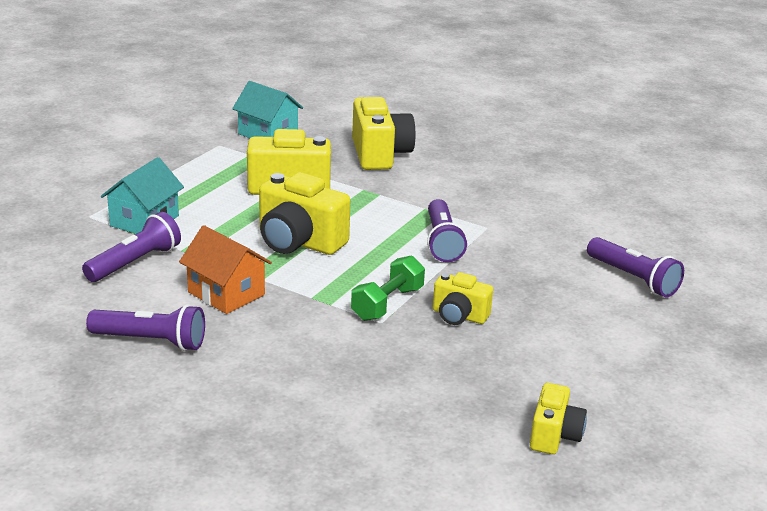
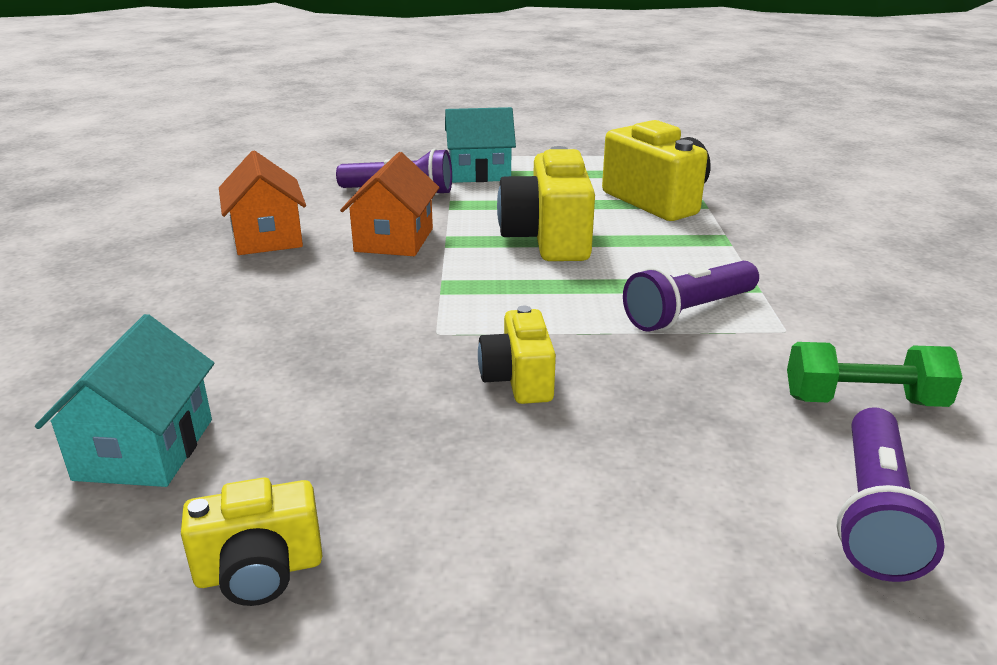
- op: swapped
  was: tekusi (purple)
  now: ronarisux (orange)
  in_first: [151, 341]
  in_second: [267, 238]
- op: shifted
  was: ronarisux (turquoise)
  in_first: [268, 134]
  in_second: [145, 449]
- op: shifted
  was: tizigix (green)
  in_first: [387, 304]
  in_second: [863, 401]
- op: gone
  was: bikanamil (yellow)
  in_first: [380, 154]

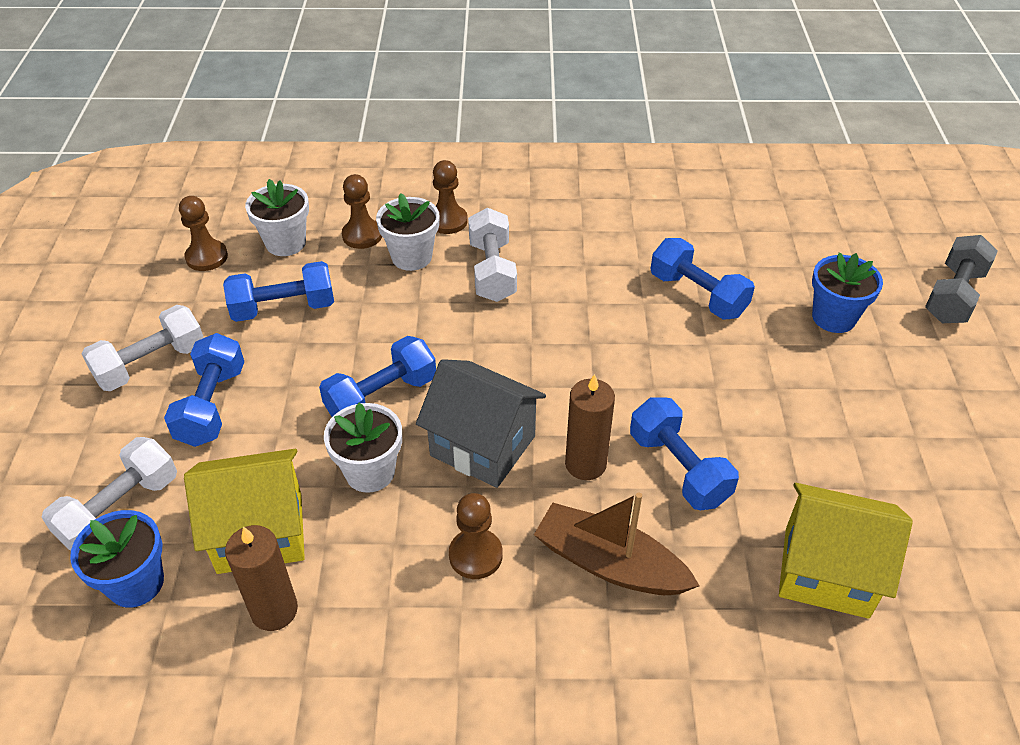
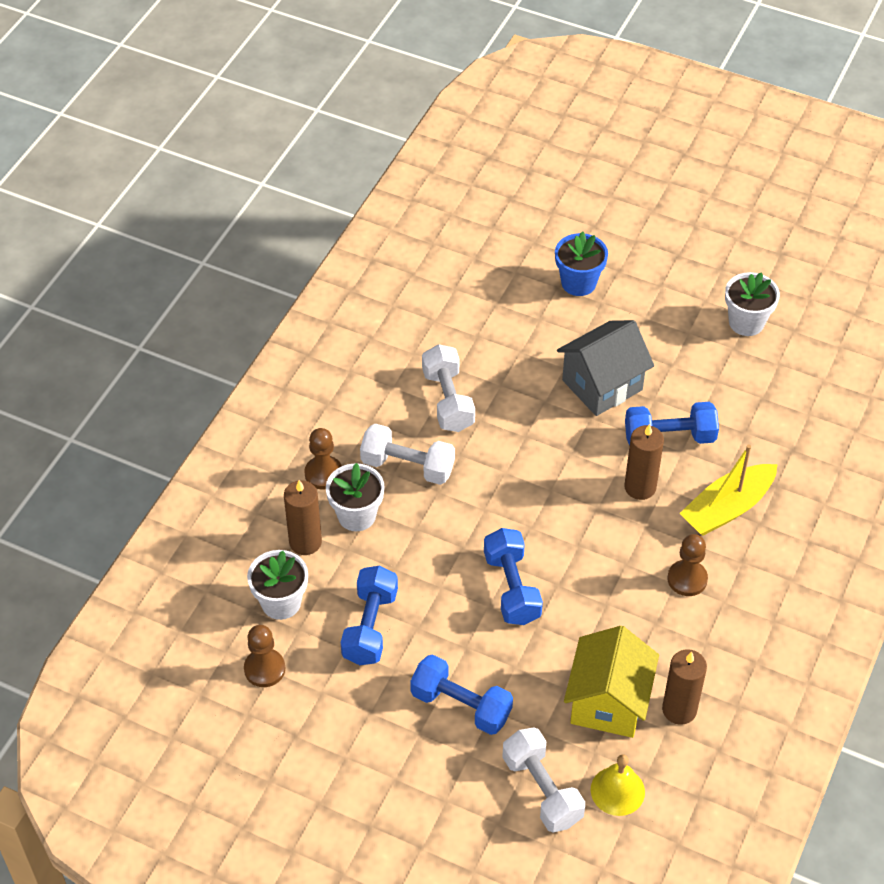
- op: swapped
  was: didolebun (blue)
  now: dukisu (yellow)
  in_first: [136, 583]
  in_second: [617, 790]
- op: shifted
  was: tizigix (white)
  in_first: [151, 364]
  in_second: [448, 400]
- op: shifted
  was: didolebun (white)
  in_first: [370, 472]
  in_second: [746, 322]
- op: swapped
  was: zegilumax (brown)
  now: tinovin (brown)
  in_first: [362, 235]
  in_second: [305, 542]
- op: shifted
  was: ronarisux (grey)
  in_first: [482, 446]
  in_second: [602, 385]
- op: repainted
  was: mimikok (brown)
  now: mimikok (yellow)
  in_first: [609, 563]
  in_second: [727, 508]
- op: gone
  was: tizigix (blue)
  in_first: [697, 295]
- op: gone
  was: ronarisux (yellow)
  in_first: [826, 572]
- op: gone
  was: tizigix (grey)
  in_first: [953, 295]

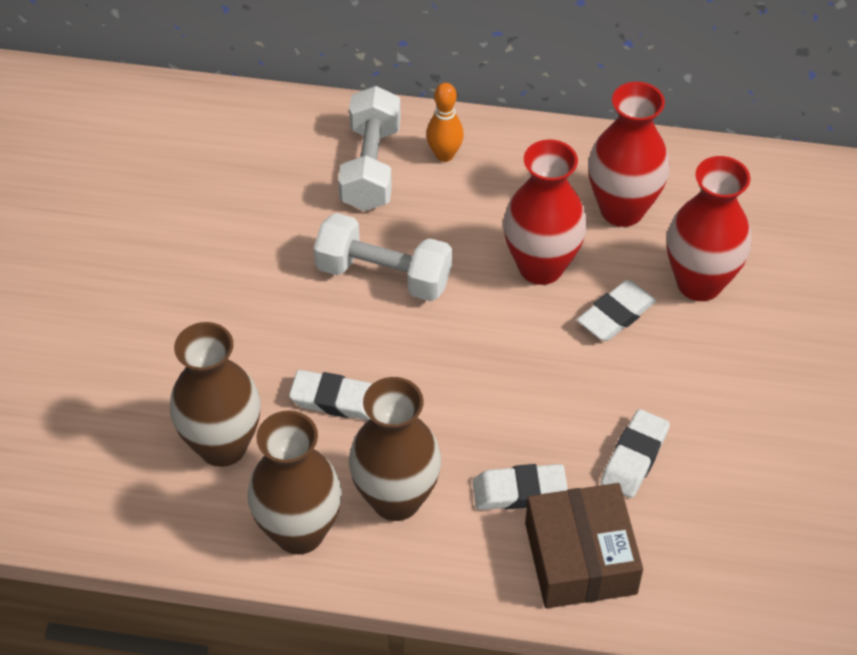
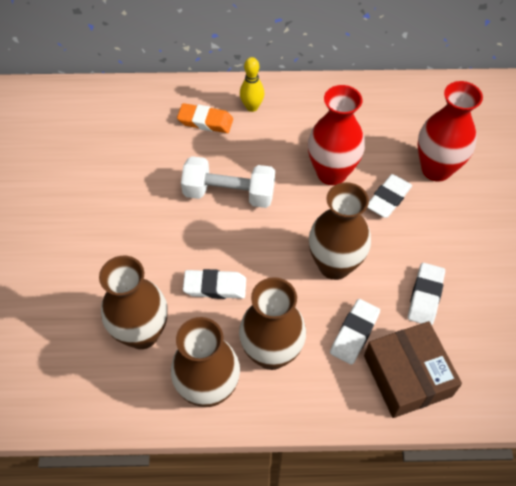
- op: swapped
  was: tizigix (white)
  now: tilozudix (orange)
  in_first: [371, 167]
  in_second: [205, 121]
- op: repainted
  was: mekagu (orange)
  now: mekagu (yellow)
  in_first: [444, 155]
  in_second: [252, 107]
- op: rotated
  was: tilozudix (white)
  in_first: [519, 491]
  in_second: [354, 333]
  clockwise: -45
- op: gone
  was: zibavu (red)
  in_first: [622, 209]
- op: new
  now: zibavu (brown)
  in_second: [334, 265]

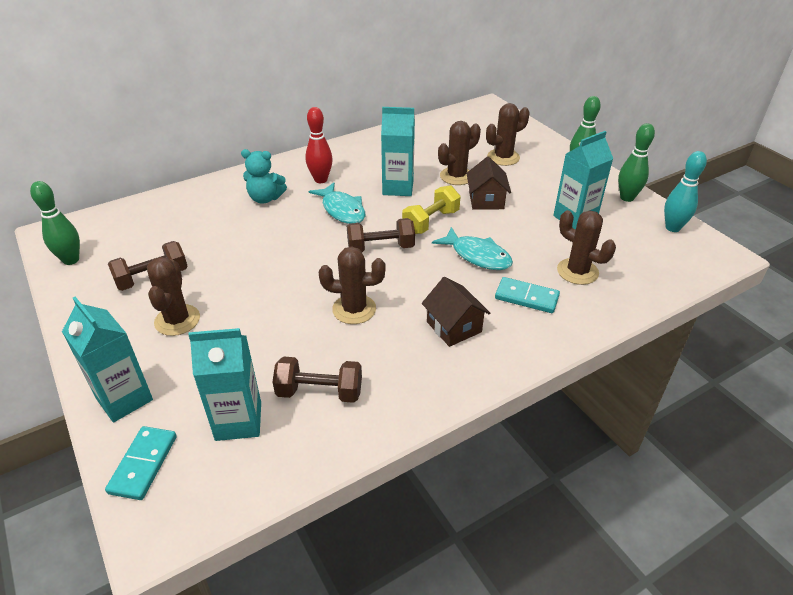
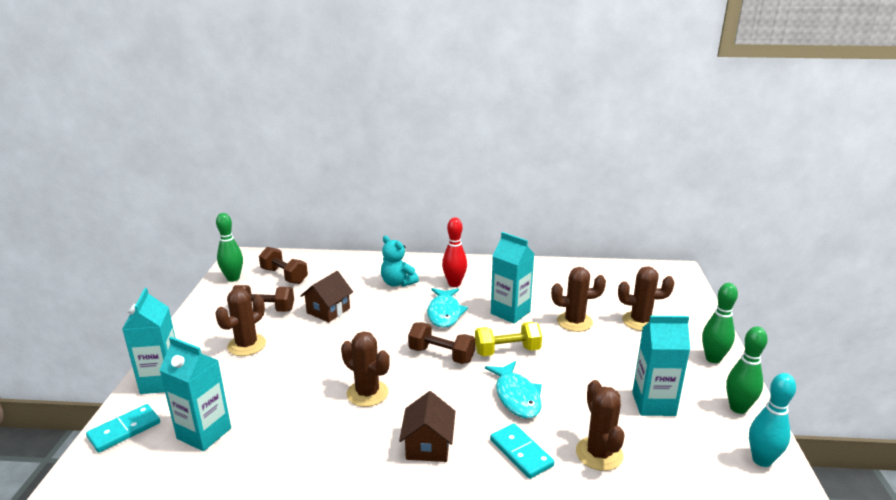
- op: shifted
  was: tizigix (brown)
  in_first: [319, 392]
  in_second: [284, 276]
- op: shifted
  was: ronarisux (brown)
  in_first: [486, 200]
  in_second: [328, 311]

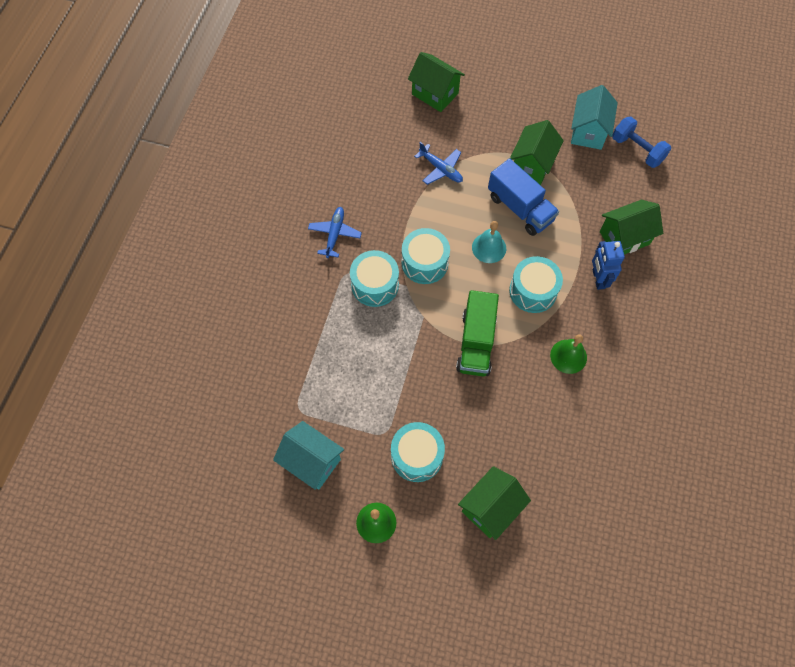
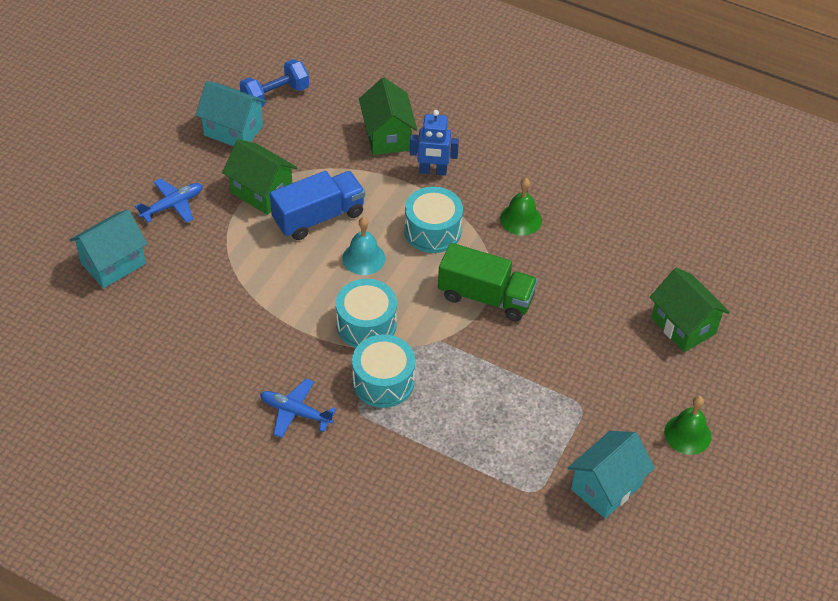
- op: gone
  was: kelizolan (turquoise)
  in_first: [417, 456]
- op: repainted
  was: ronarisux (green)
  now: ronarisux (turquoise)
  in_first: [435, 94]
  in_second: [113, 263]
- op: shifted
  was: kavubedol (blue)
  in_first: [440, 169]
  in_second: [172, 205]

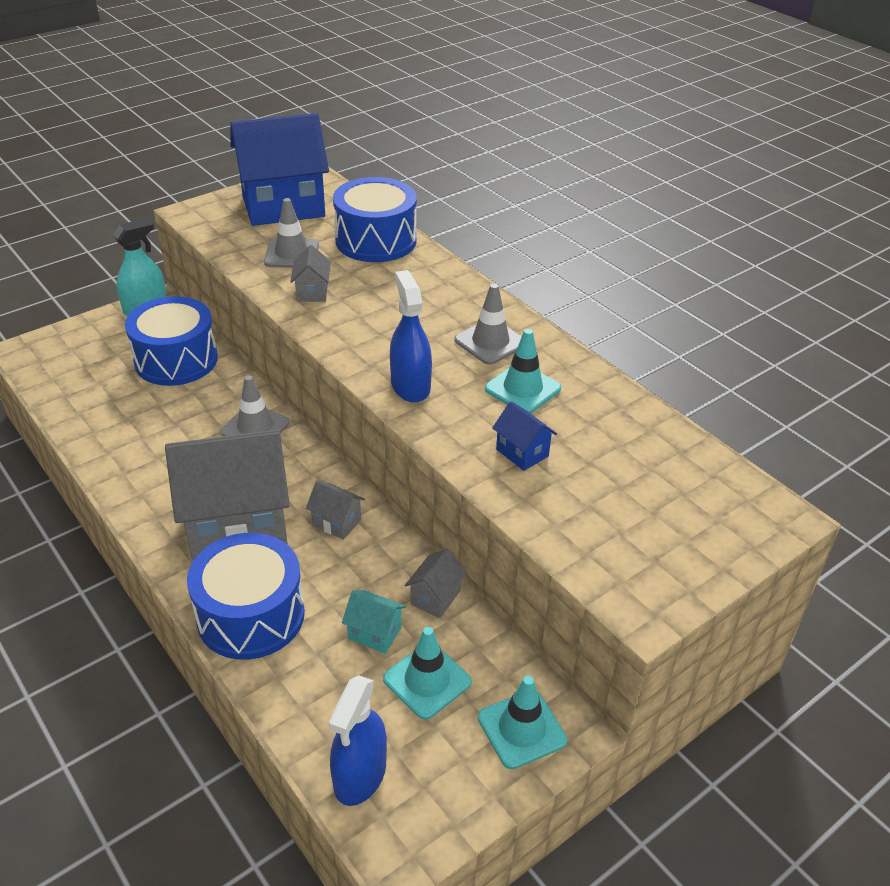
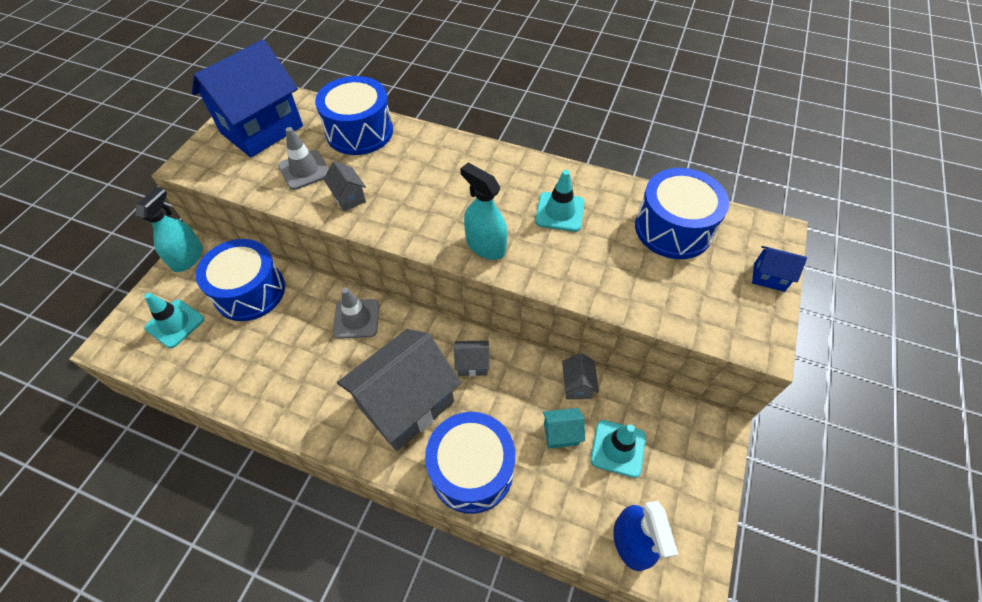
- op: repainted
  was: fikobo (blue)
  now: fikobo (turquoise)
  in_first: [410, 386]
  in_second: [485, 246]
- op: gone
  was: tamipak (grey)
  in_first: [490, 342]
- op: shifted
  was: tamipak (turquoise)
  in_first: [521, 729]
  in_second: [175, 323]
- op: shifted
  was: ronarisux (blue)
  in_first: [522, 452]
  in_second: [769, 277]
- op: new
  now: kelizolan (blue)
  in_second: [673, 228]

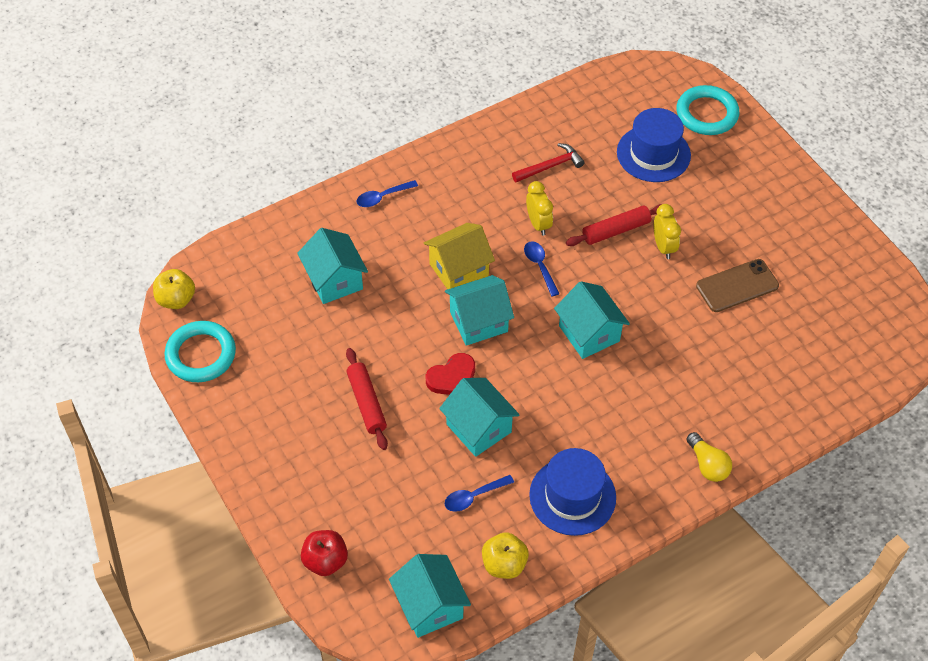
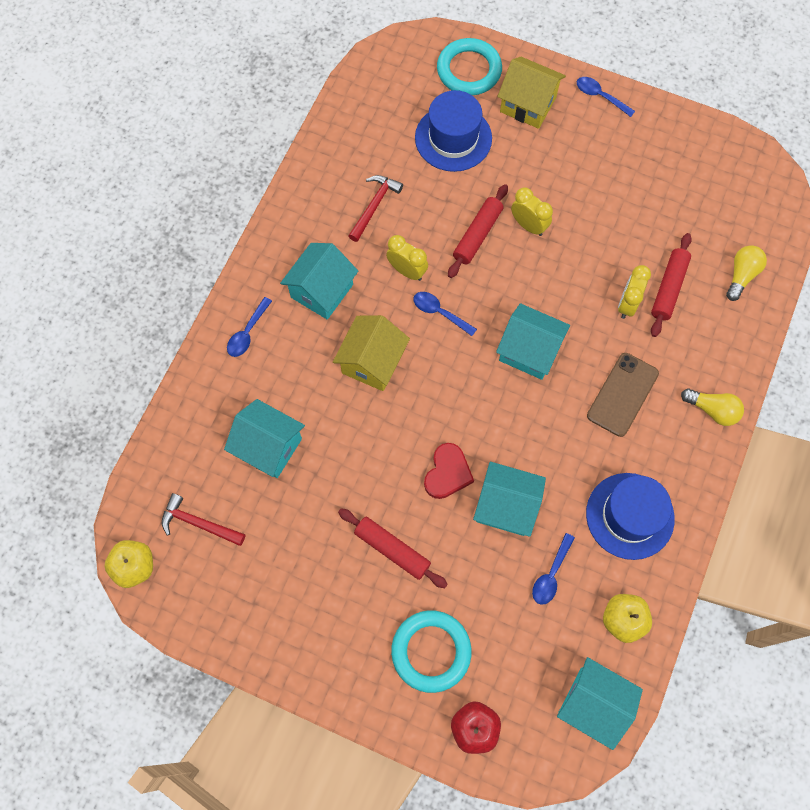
- op: shifted
  was: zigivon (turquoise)
  in_first: [201, 354]
  in_second: [431, 651]
- op: shifted
  was: ronarisux (turquoise)
  in_first: [478, 322]
  in_second: [322, 291]
- op: shifted
  was: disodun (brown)
  in_first: [737, 286]
  in_second: [622, 394]
- op: new
  now: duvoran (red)
  in_second: [198, 523]
- op: new
  now: ronarisux (yellow)
  in_second: [528, 104]
- op: new
  now: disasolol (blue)
  in_second: [600, 96]
- op: new
  now: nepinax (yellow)
  in_second: [627, 304]
- op: new
  now: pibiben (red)
  in_second: [669, 288]
- op: new
  now: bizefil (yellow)
  in_second: [741, 275]

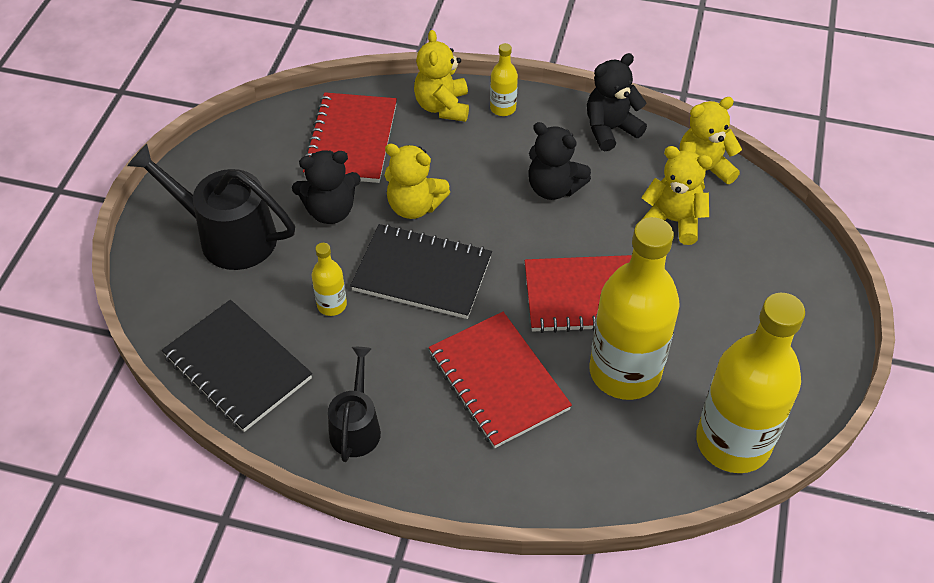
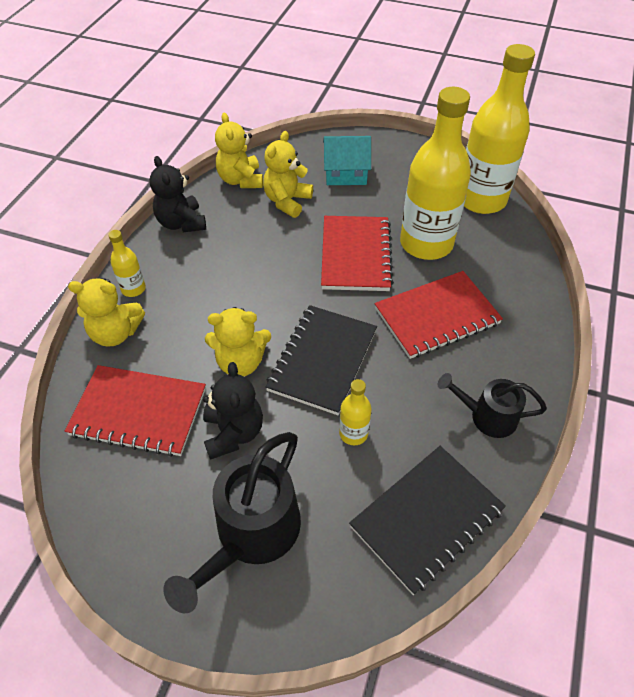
- op: rotated
  was: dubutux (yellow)
  in_first: [414, 206]
  in_second: [240, 362]
  clockwise: 60
- op: gone
  was: dubutux (black)
  in_first: [553, 188]
- op: new
  now: ronarisux (turquoise)
  in_second: [345, 173]

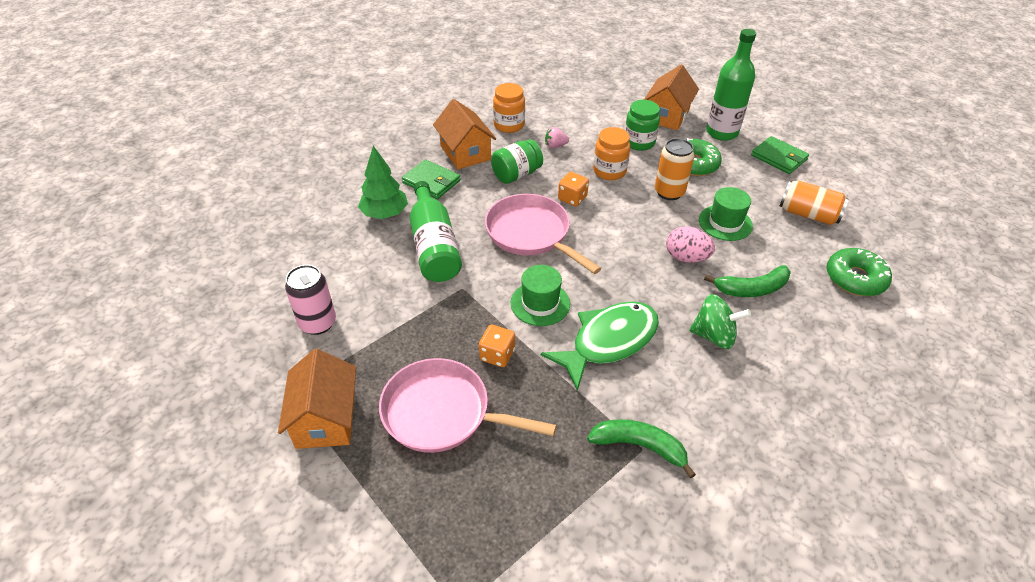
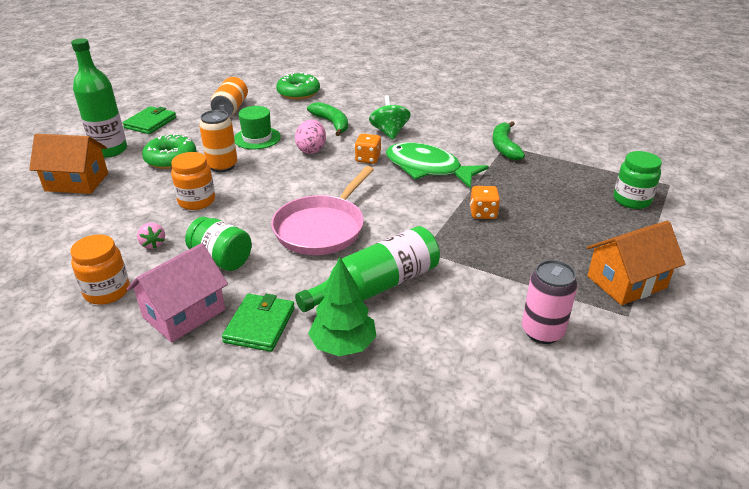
- op: gone
  was: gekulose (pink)
  in_first: [442, 413]
- op: repainted
  was: ronarisux (orange)
  now: ronarisux (pink)
  in_first: [465, 153]
  in_second: [184, 313]
- op: gone
  was: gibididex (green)
  in_first: [540, 303]
- op: shifted
  was: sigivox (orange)
  in_first: [572, 198]
  in_second: [368, 159]
- op: shifted
  was: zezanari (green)
  in_first: [639, 142]
  in_second: [631, 200]

